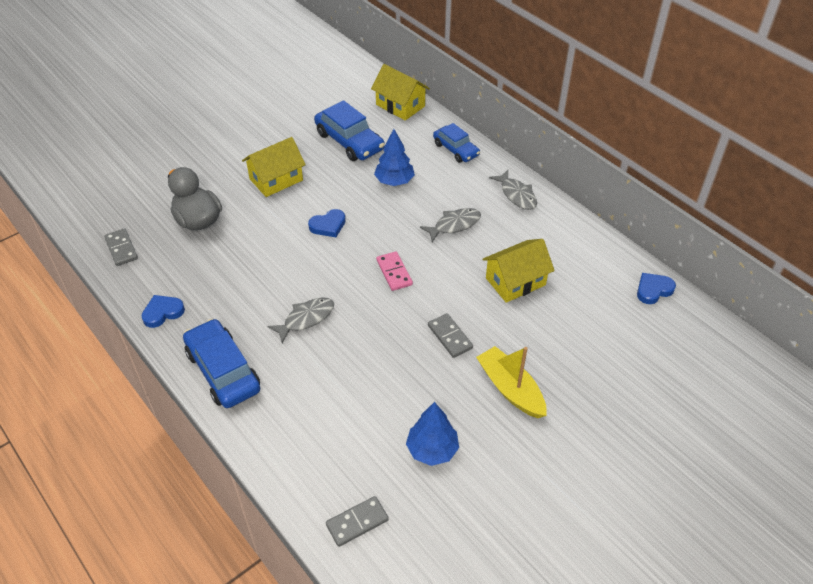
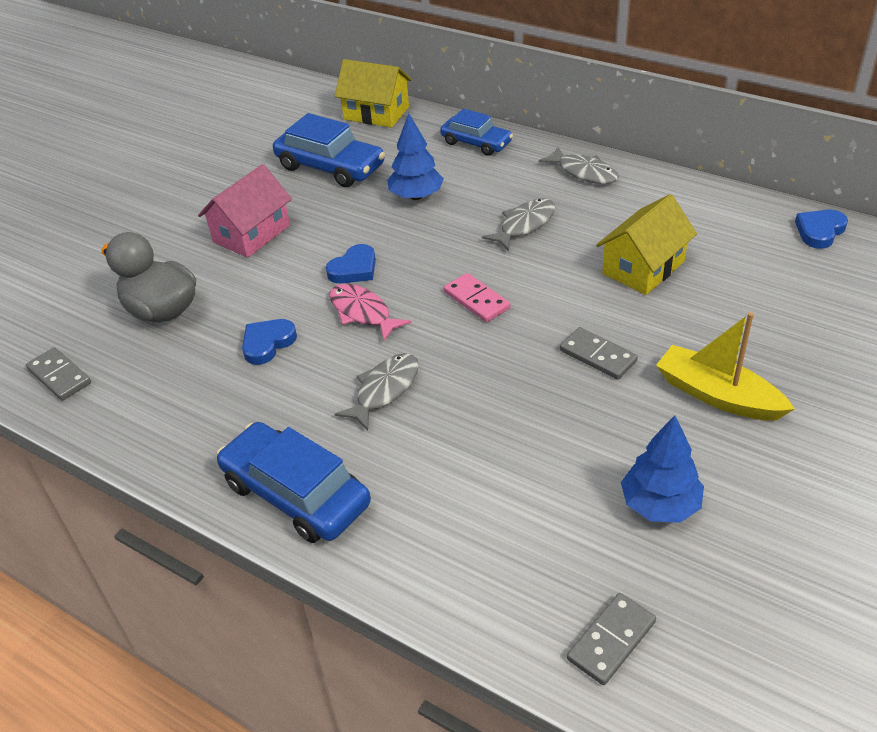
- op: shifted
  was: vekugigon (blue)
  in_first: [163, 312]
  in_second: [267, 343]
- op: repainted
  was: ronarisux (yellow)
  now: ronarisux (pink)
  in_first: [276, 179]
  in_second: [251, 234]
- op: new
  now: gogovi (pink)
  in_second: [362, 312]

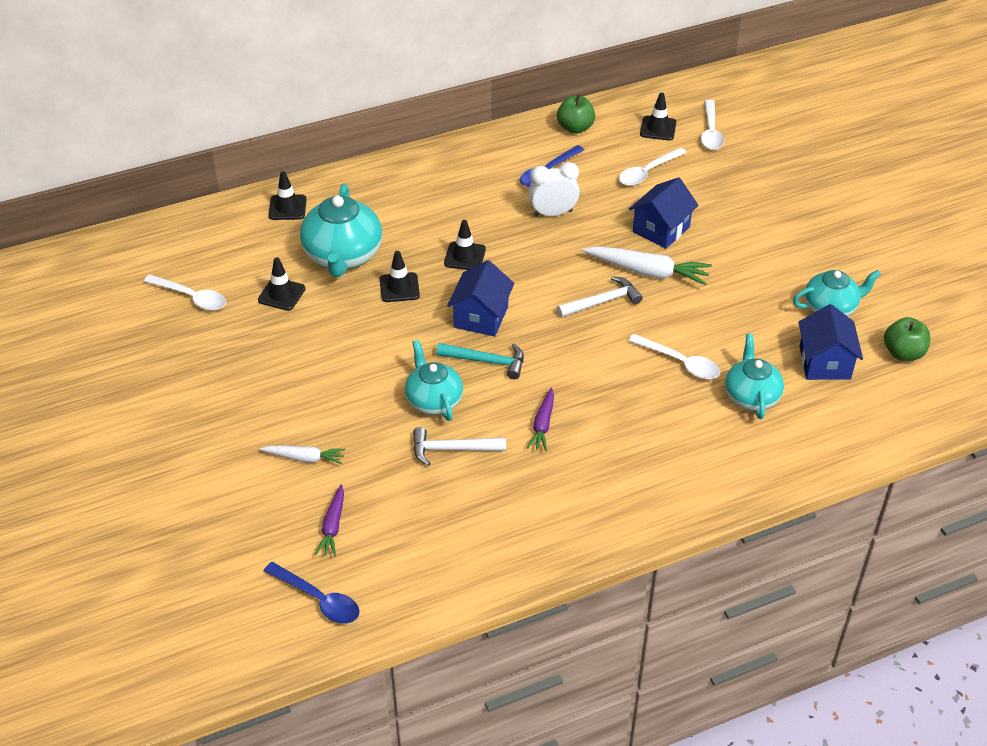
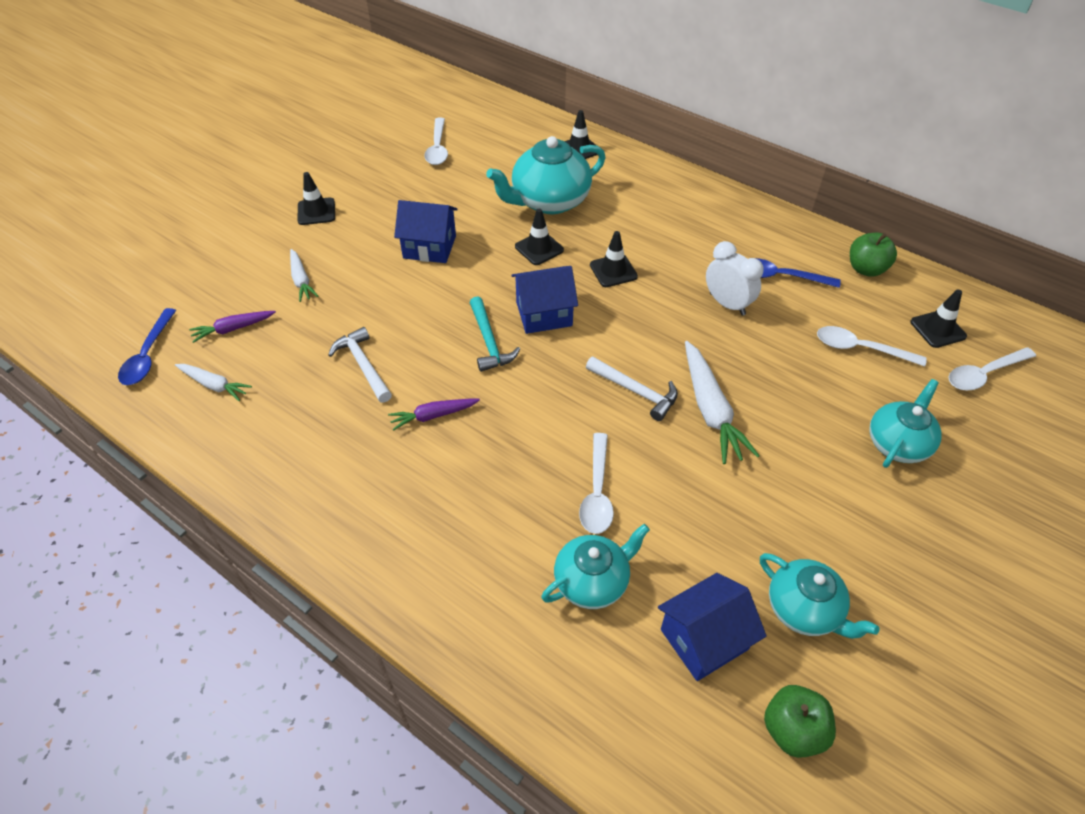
- op: shifted
  was: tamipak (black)
  in_first: [281, 294]
  in_second: [316, 212]
- op: shifted
  was: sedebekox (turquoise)
  in_first: [433, 400]
  in_second: [897, 443]
- op: shifted
  was: ronarisux (blue)
  in_first: [661, 229]
  in_second: [429, 247]
- op: new
  now: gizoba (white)
  in_second: [214, 385]

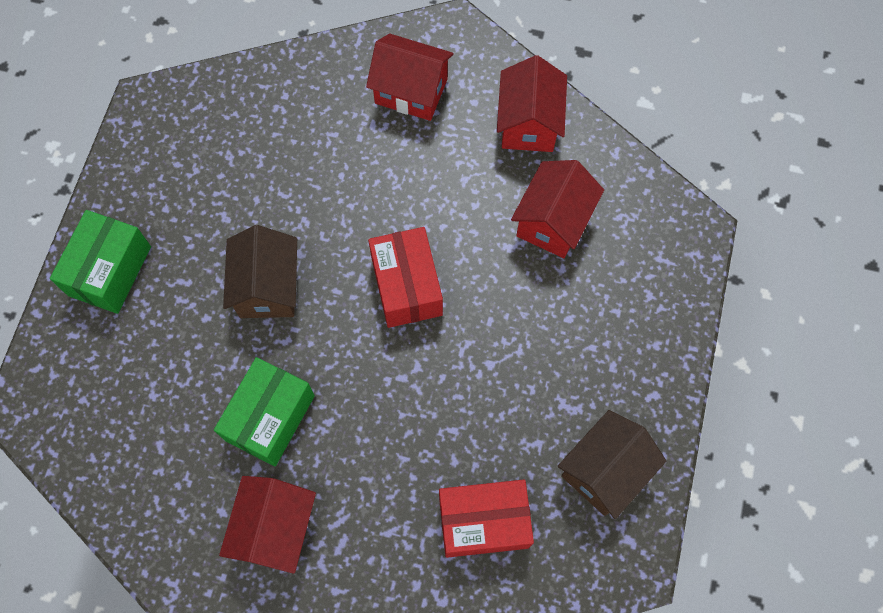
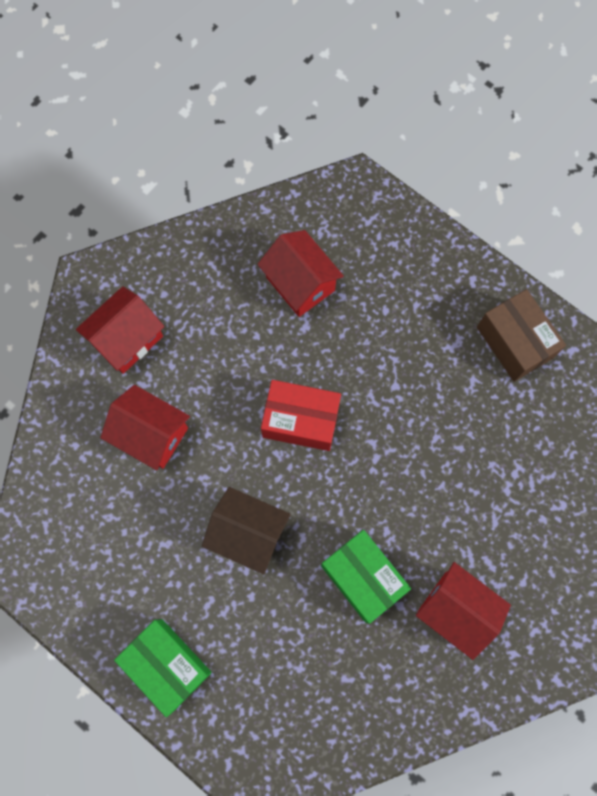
- op: gone
  was: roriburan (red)
  in_first: [483, 522]
- op: shifted
  was: ronarisux (red)
  in_first: [528, 123]
  in_second: [151, 434]
- op: swapped
  was: ronarisux (brown)
  now: roriburan (brown)
  in_first: [604, 471]
  in_second: [514, 342]

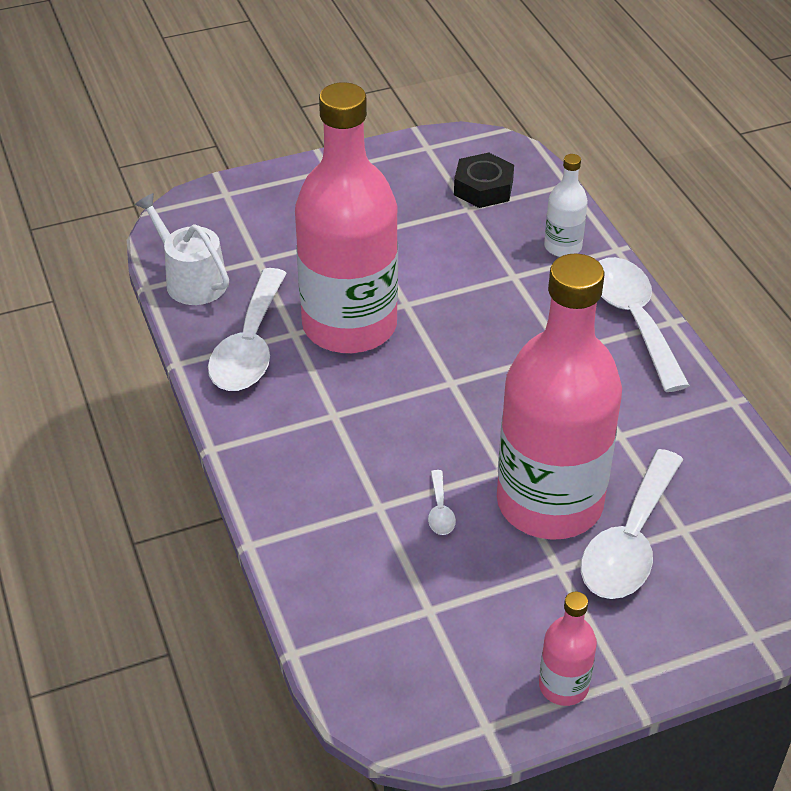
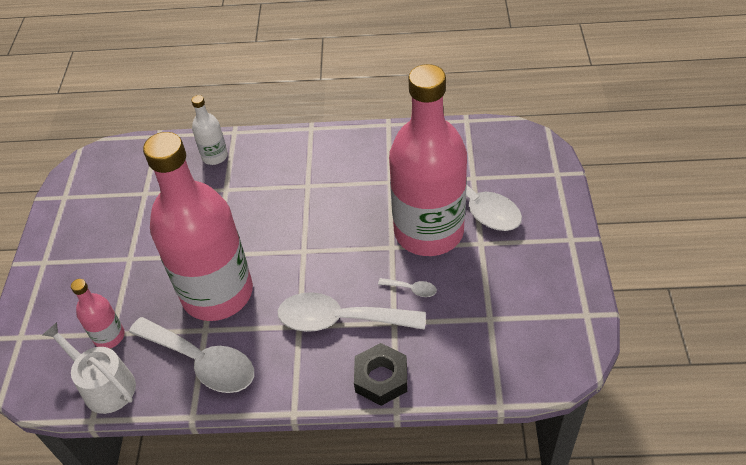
- op: rotated
  was: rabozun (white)
  in_first: [191, 280]
  in_second: [104, 385]
  clockwise: 60
- op: shifted
  was: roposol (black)
  in_first: [483, 188]
  in_second: [381, 378]
- op: shifted
  was: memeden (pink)
  in_first: [563, 686]
  in_second: [109, 336]
- op: shifted
  was: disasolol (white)
  in_first: [633, 319]
  in_second: [340, 320]

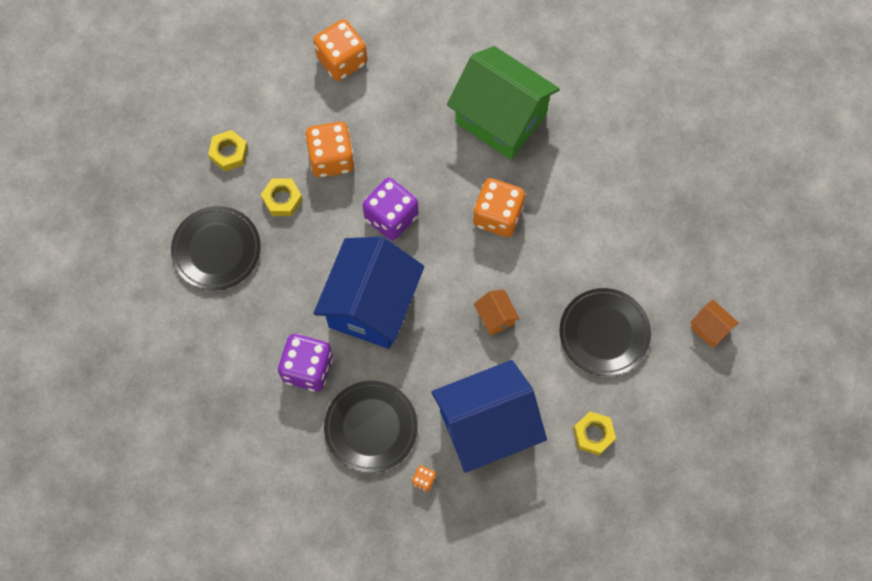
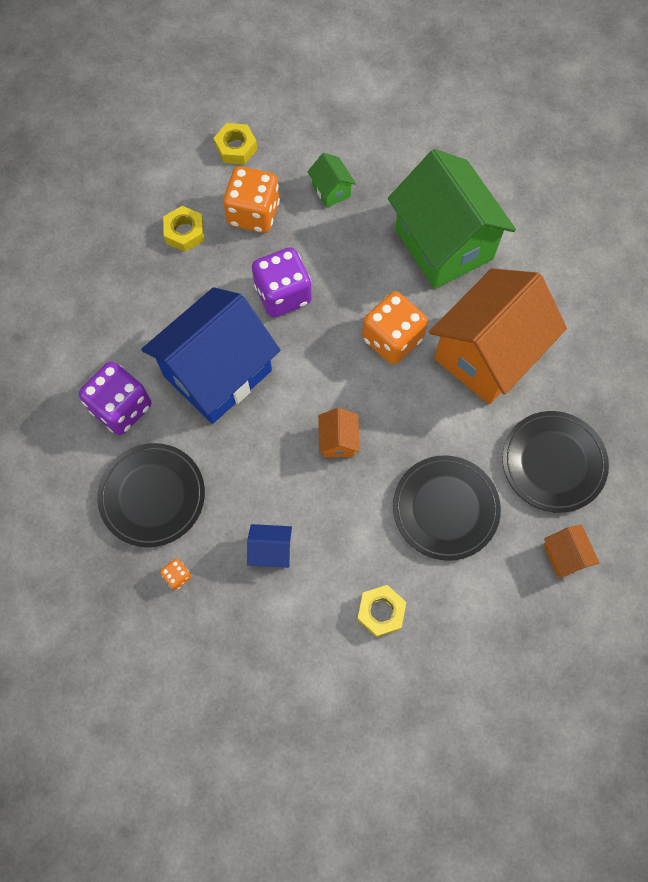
- op: shifted
  was: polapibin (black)
  in_first: [216, 250]
  in_second: [553, 463]
- op: shifted
  was: roposol (yellow)
  in_first: [229, 153]
  in_second: [236, 148]
- op: gone
  was: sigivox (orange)
  in_first: [342, 60]
- op: scaled
  was: ronarisux (blue)
  in_first: [486, 427]
  in_second: [271, 550]
  ratio: 0.41
- op: new
  now: ronarisux (green)
  in_second: [331, 190]
- op: new
  now: ronarisux (orange)
  in_second: [487, 354]

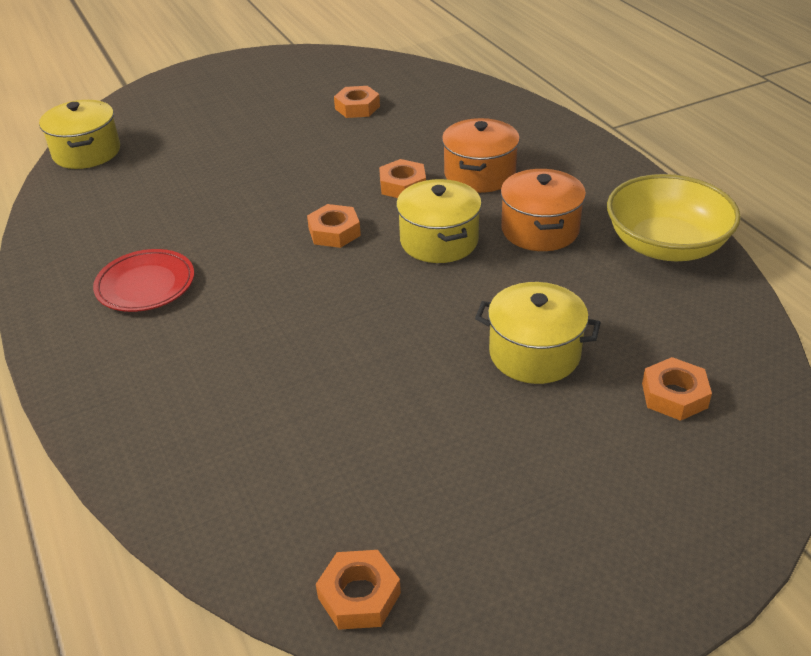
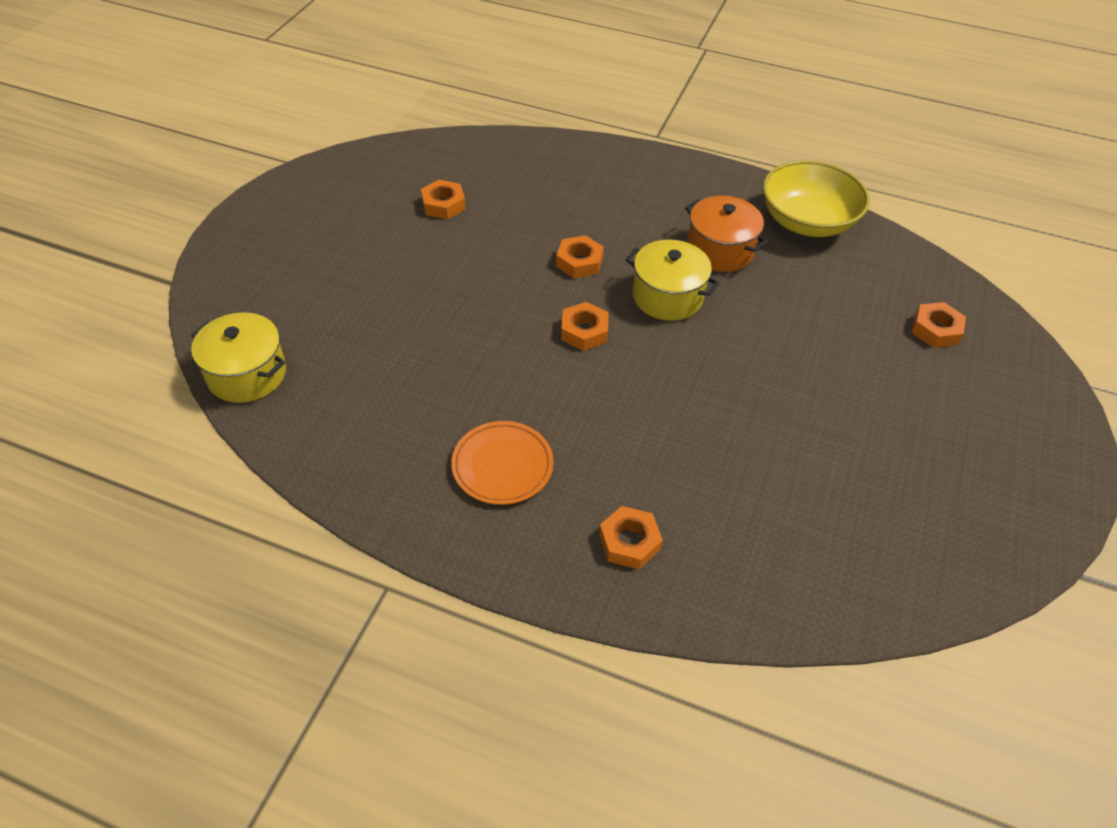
- op: repainted
  was: polapibin (red)
  now: polapibin (orange)
  in_first: [145, 285]
  in_second: [502, 466]
- op: shifted
  was: roposol (orange)
  in_first: [359, 595]
  in_second: [629, 542]
- op: gone
  was: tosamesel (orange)
  in_first: [479, 174]
- op: gone
  was: tosamesel (yellow)
  in_first: [534, 353]

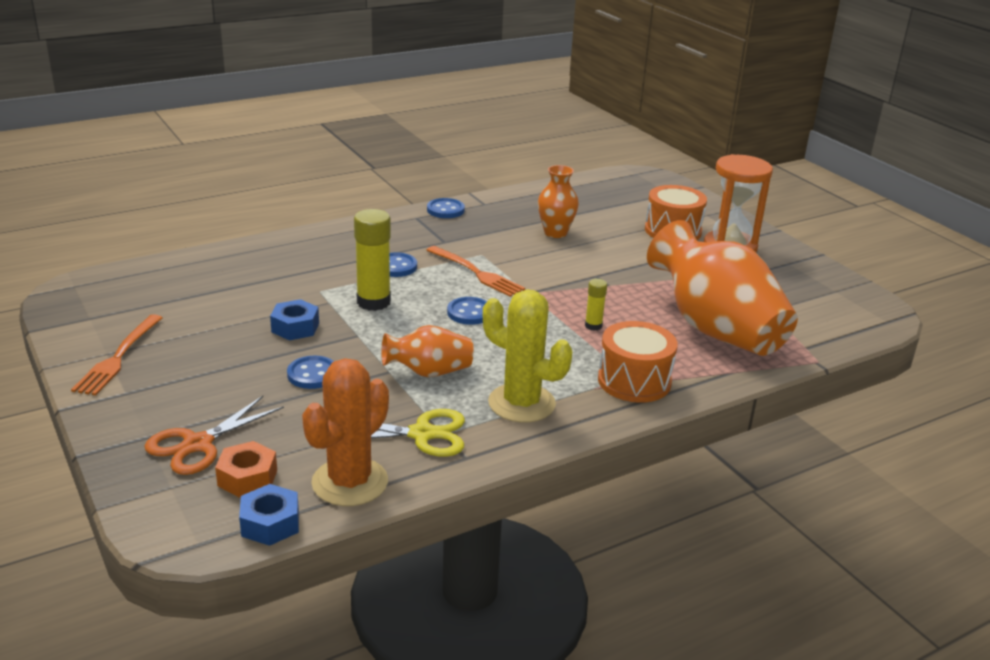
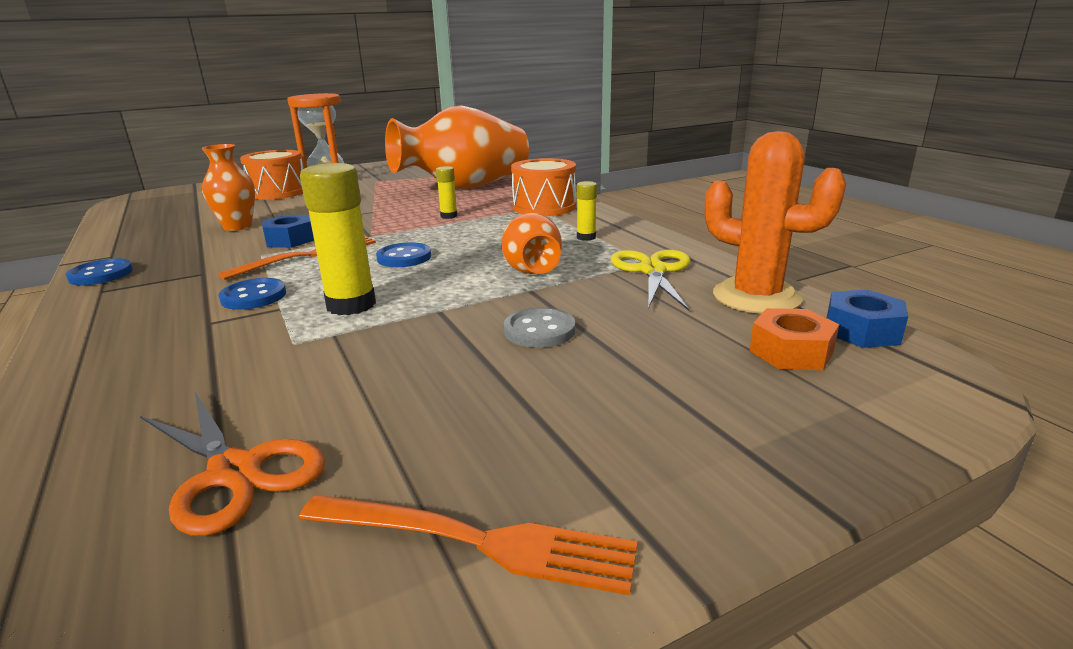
- op: shifted
  was: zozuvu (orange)
  in_first: [197, 444]
  in_second: [235, 472]
- op: shifted
  was: roposol (blue)
  in_first: [295, 327]
  in_second: [290, 240]
- op: repainted
  was: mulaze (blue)
  now: mulaze (grey)
  in_first: [312, 374]
  in_second: [539, 330]
- op: swapped
  was: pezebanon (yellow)
  now: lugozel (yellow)
  in_first: [521, 403]
  in_second: [586, 237]

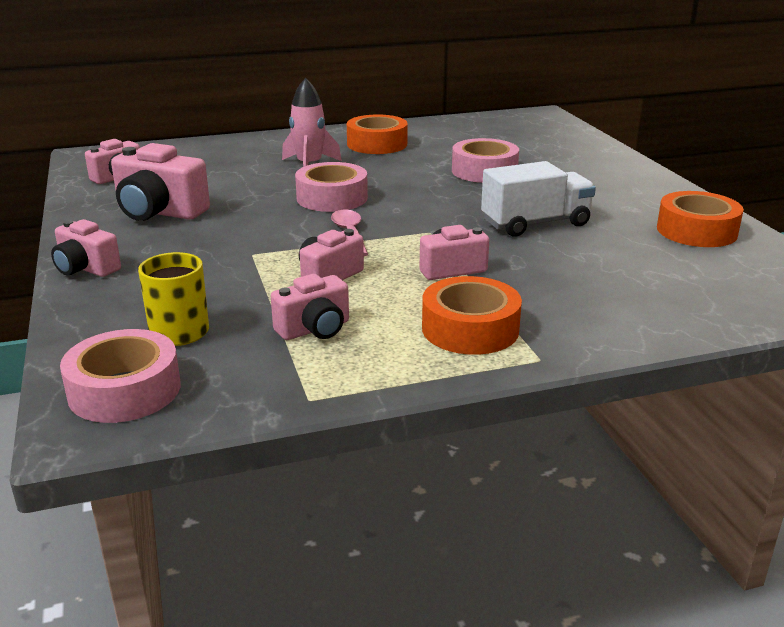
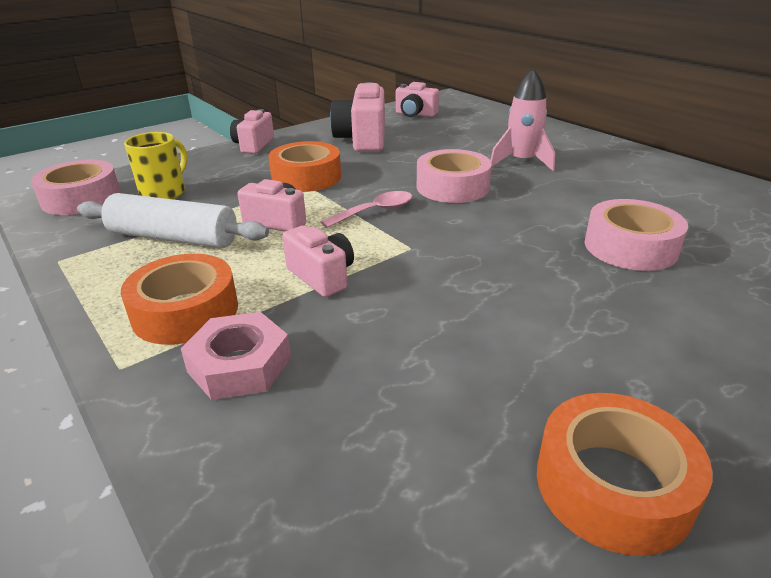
- op: swapped
  was: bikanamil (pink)
  now: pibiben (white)
  in_first: [314, 329]
  in_second: [174, 238]
- op: shifted
  was: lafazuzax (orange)
  in_first: [377, 144]
  in_second: [306, 177]
- op: gone
  was: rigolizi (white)
  in_first: [535, 223]
- op: new
  now: roposol (pink)
  in_second: [239, 364]

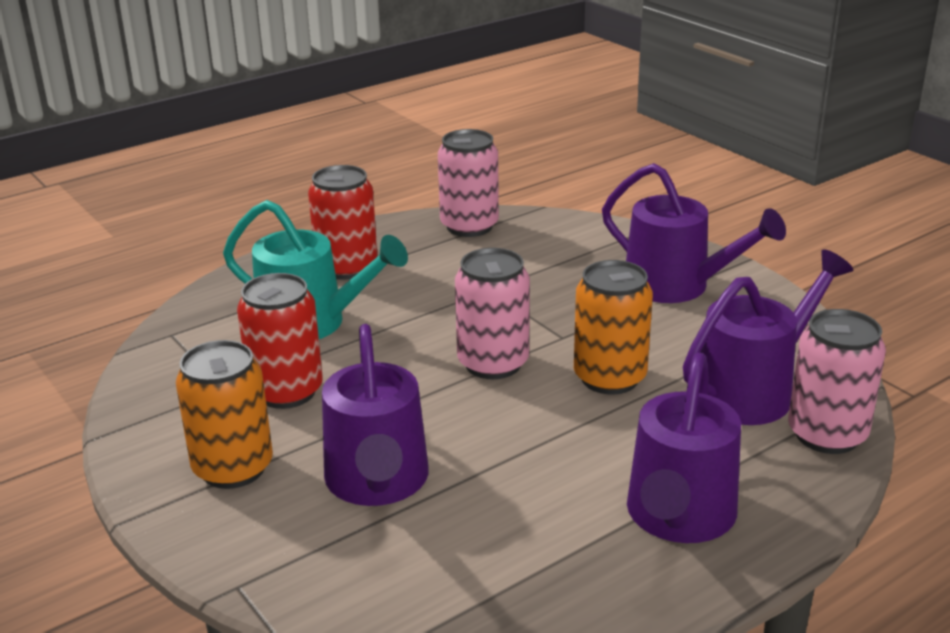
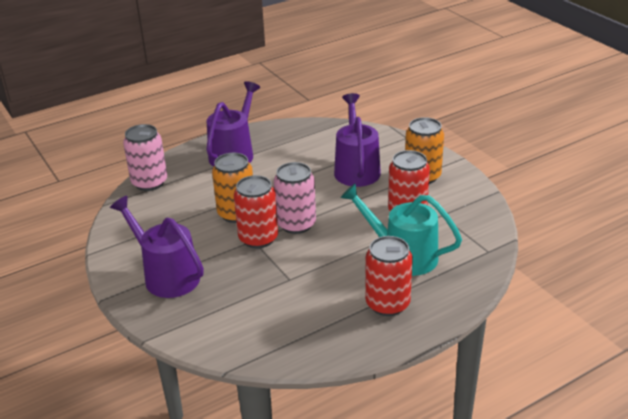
- op: gone
  was: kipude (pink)
  in_first: [469, 226]
- op: gone
  was: rabozun (purple)
  in_first: [753, 390]
- op: new
  now: kipude (red)
  in_second: [258, 238]

